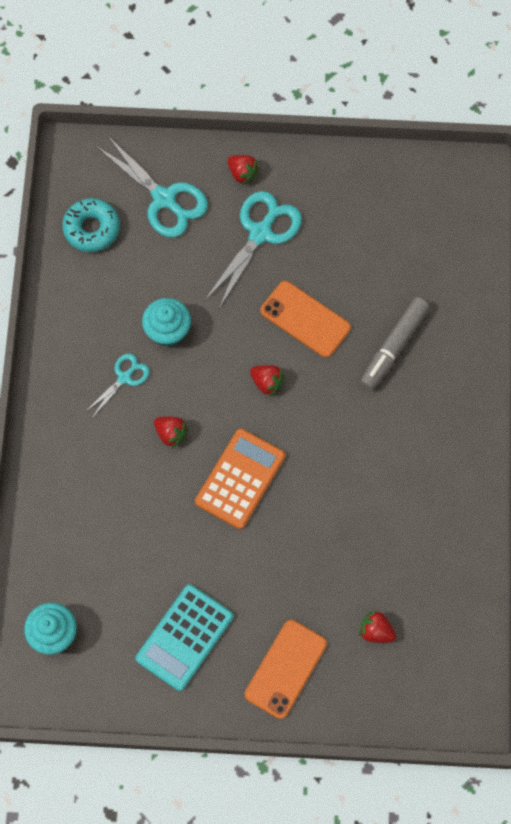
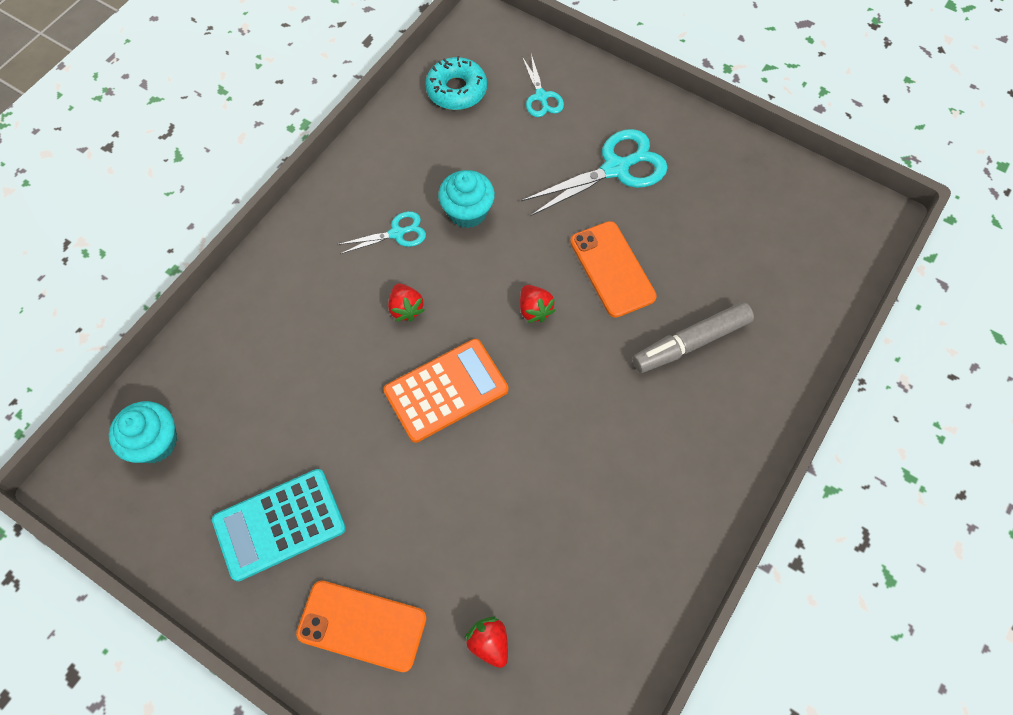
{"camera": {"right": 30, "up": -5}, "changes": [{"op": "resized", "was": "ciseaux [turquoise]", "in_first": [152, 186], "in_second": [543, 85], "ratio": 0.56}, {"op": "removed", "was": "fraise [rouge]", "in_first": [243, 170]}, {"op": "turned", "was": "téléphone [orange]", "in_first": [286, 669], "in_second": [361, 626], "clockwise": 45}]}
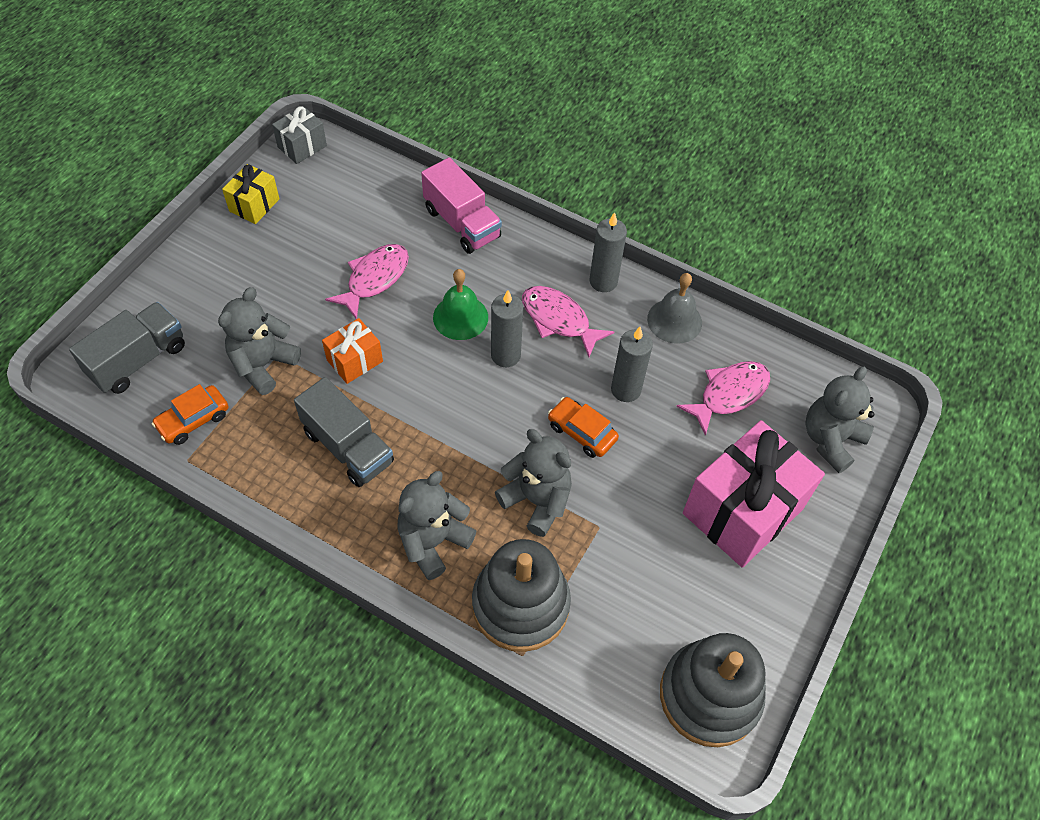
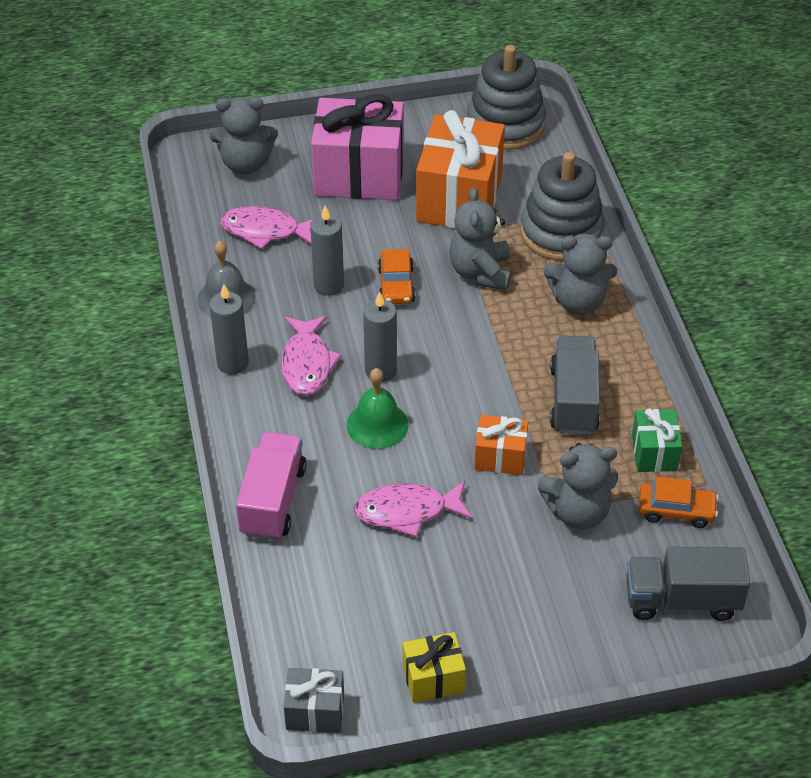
{"camera": {"right": -130, "up": -10}, "changes": [{"op": "added", "now": "cadeau [orange]", "in_second": [460, 169]}, {"op": "added", "now": "cadeau [vert]", "in_second": [657, 440]}]}
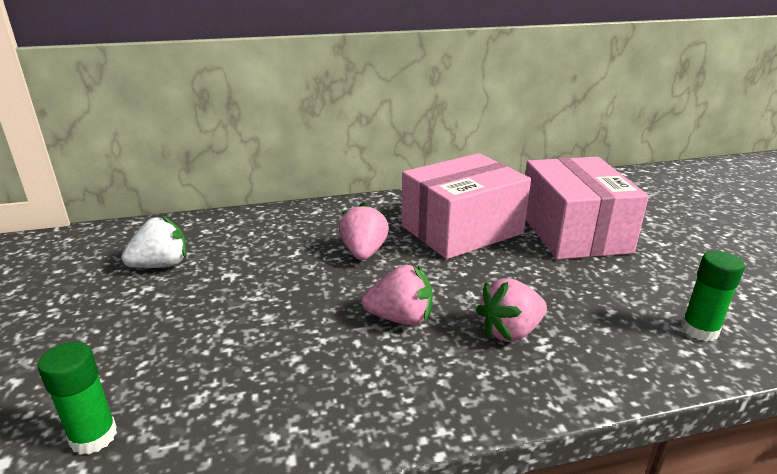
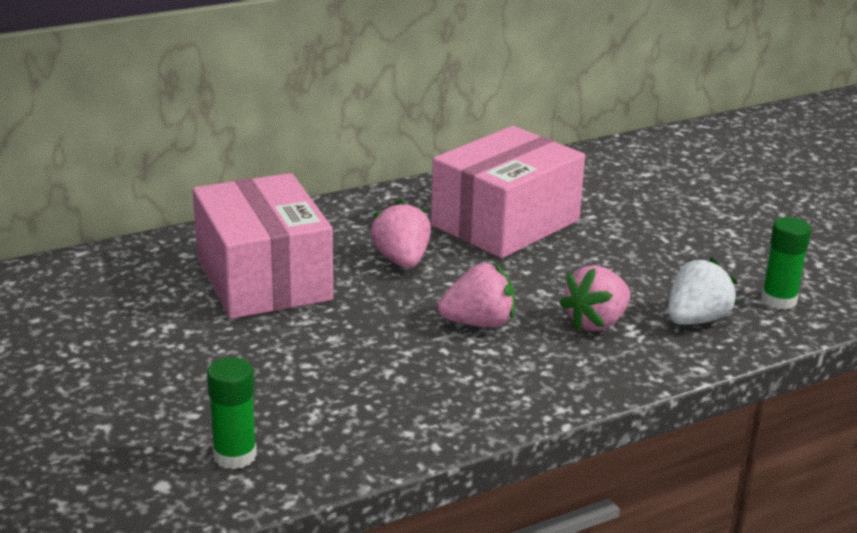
{"camera": {"right": -15, "up": 0}, "changes": [{"op": "moved", "was": "boîte [rose]", "in_first": [587, 208], "in_second": [263, 246]}, {"op": "moved", "was": "fraise [blanc]", "in_first": [154, 241], "in_second": [703, 291]}]}
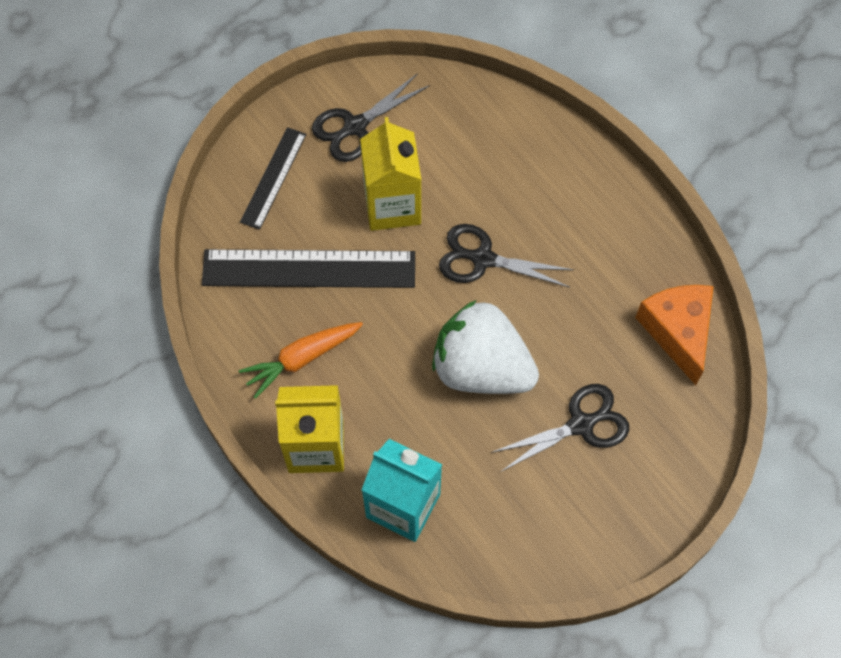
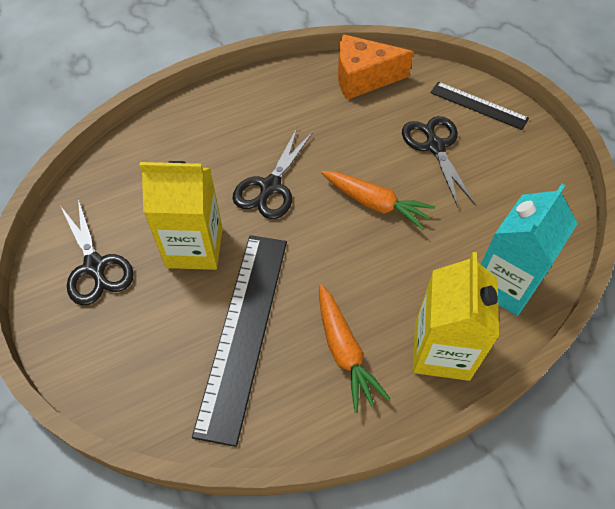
{"camera": {"right": -80, "up": -10}, "changes": [{"op": "moved", "was": "règle [noir]", "in_first": [273, 178], "in_second": [479, 106]}, {"op": "replaced", "was": "fraise [blanc]", "now": "carotte [orange]", "in_first": [485, 347], "in_second": [378, 200]}]}
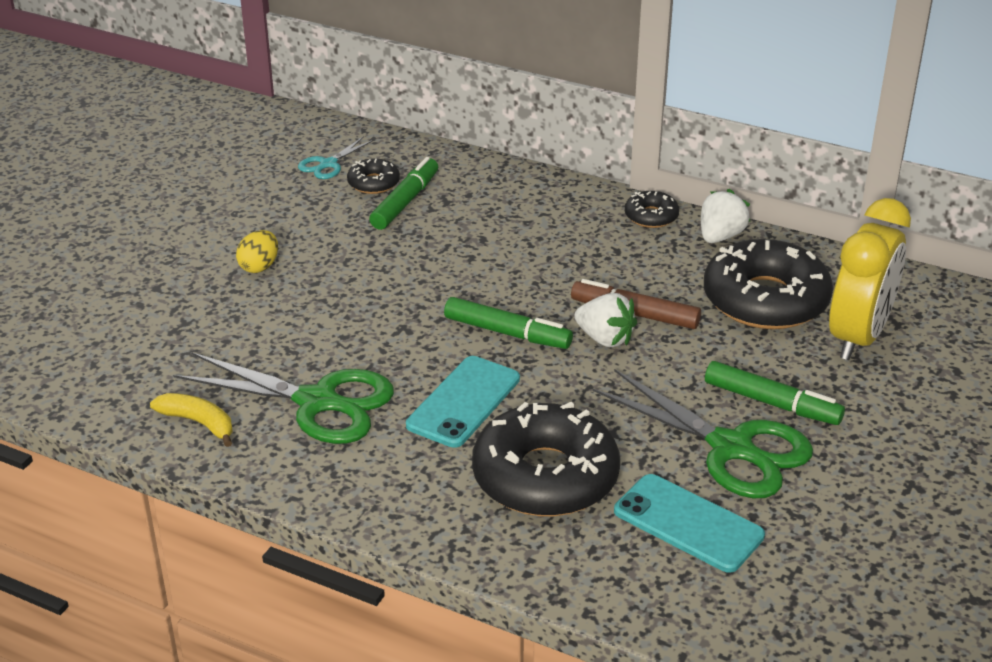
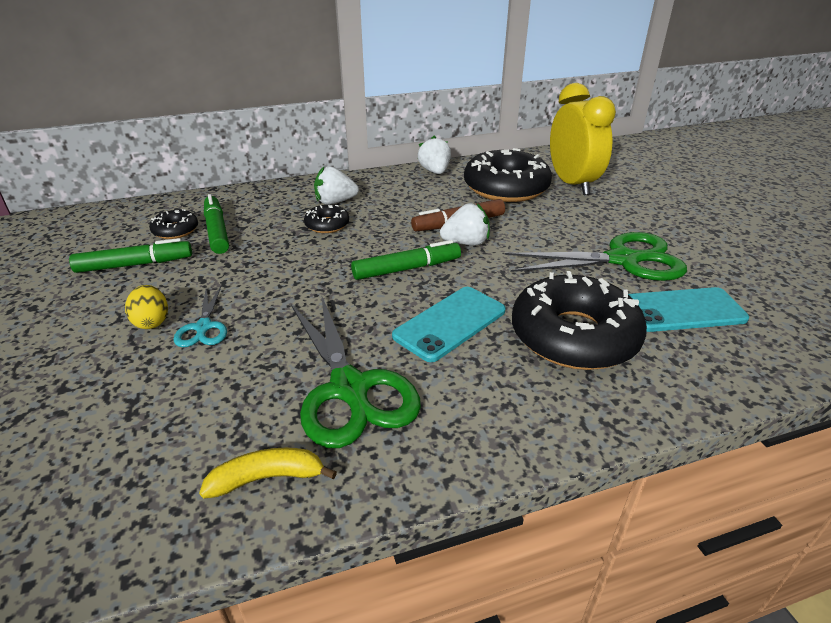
{"camera": {"right": -45, "up": 0}, "changes": [{"op": "moved", "was": "ciseaux [turquoise]", "in_first": [336, 157], "in_second": [200, 316]}, {"op": "moved", "was": "beignet [noir]", "in_first": [652, 209], "in_second": [326, 219]}, {"op": "turned", "was": "ciseaux [vert]", "in_first": [283, 398], "in_second": [356, 371], "clockwise": 90}, {"op": "turned", "was": "téléphone [turquoise]", "in_first": [463, 402], "in_second": [449, 324], "clockwise": 60}, {"op": "moved", "was": "feutre [vert]", "in_first": [775, 393], "in_second": [130, 255]}, {"op": "added", "now": "fraise [blanc]", "in_second": [336, 185]}]}
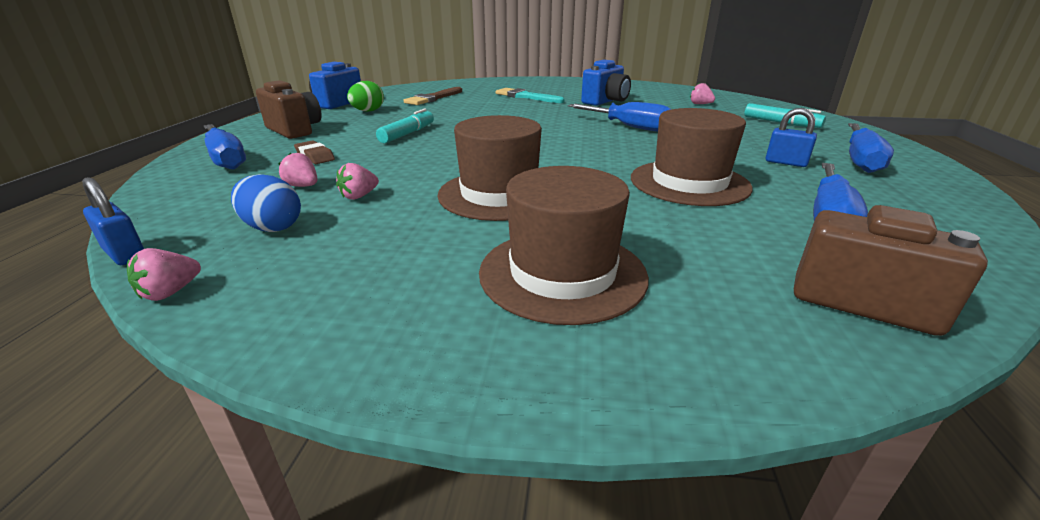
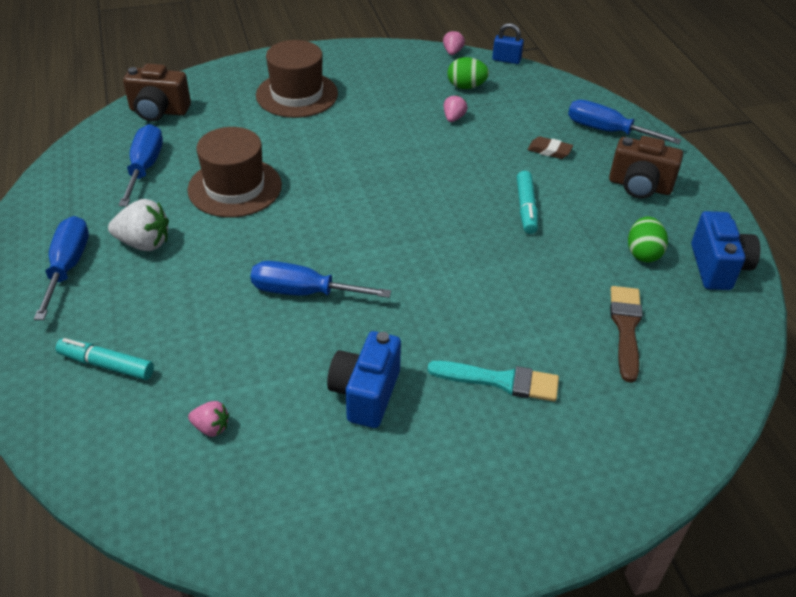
{"camera": {"right": 155, "up": 15}, "changes": [{"op": "replaced", "was": "cadenas [bleu]", "now": "fraise [blanc]", "in_first": [791, 137], "in_second": [138, 225]}, {"op": "removed", "was": "chapeau [marron]", "in_first": [489, 168]}, {"op": "removed", "was": "fraise [rose]", "in_first": [297, 170]}, {"op": "recoloured", "was": "œuf [bleu]", "now": "œuf [vert]", "in_first": [266, 203], "in_second": [468, 73]}]}
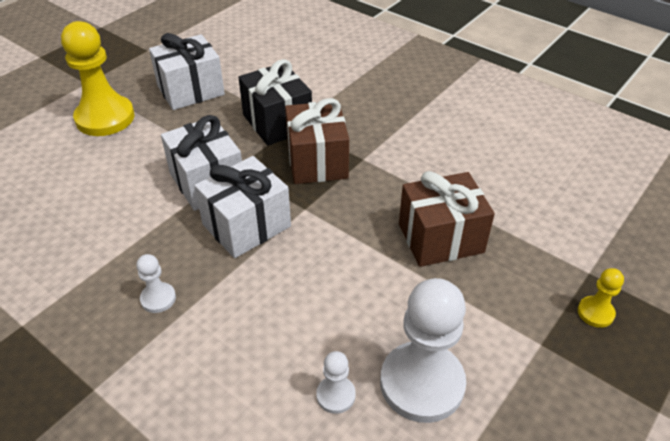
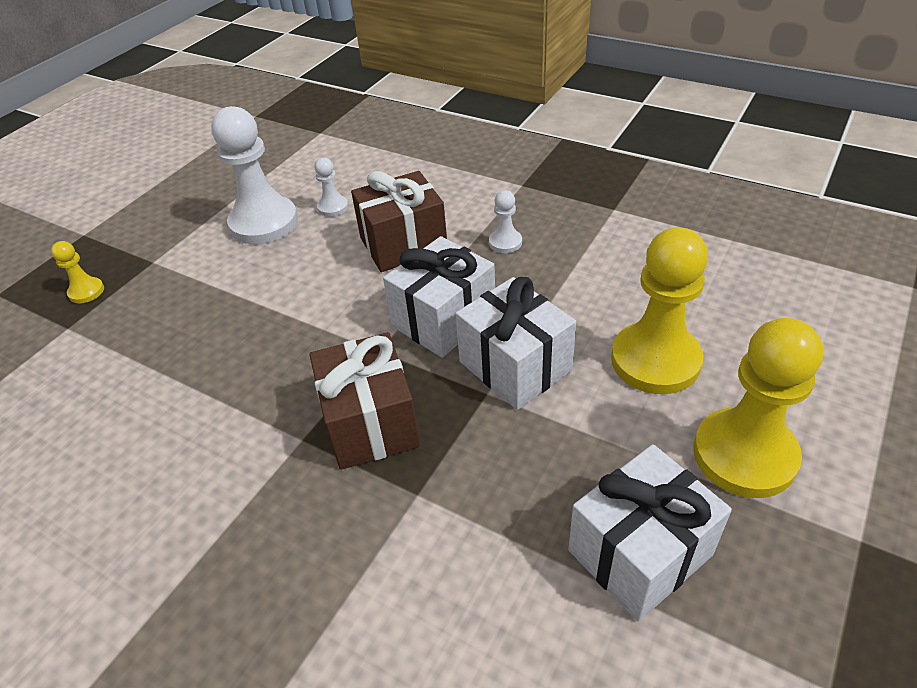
{"camera": {"right": 175, "up": 0}, "changes": [{"op": "removed", "was": "cadeau [noir]", "in_first": [275, 102]}, {"op": "moved", "was": "cadeau [marron]", "in_first": [447, 219], "in_second": [399, 221]}, {"op": "added", "now": "pion [jaune]", "in_second": [659, 310]}]}
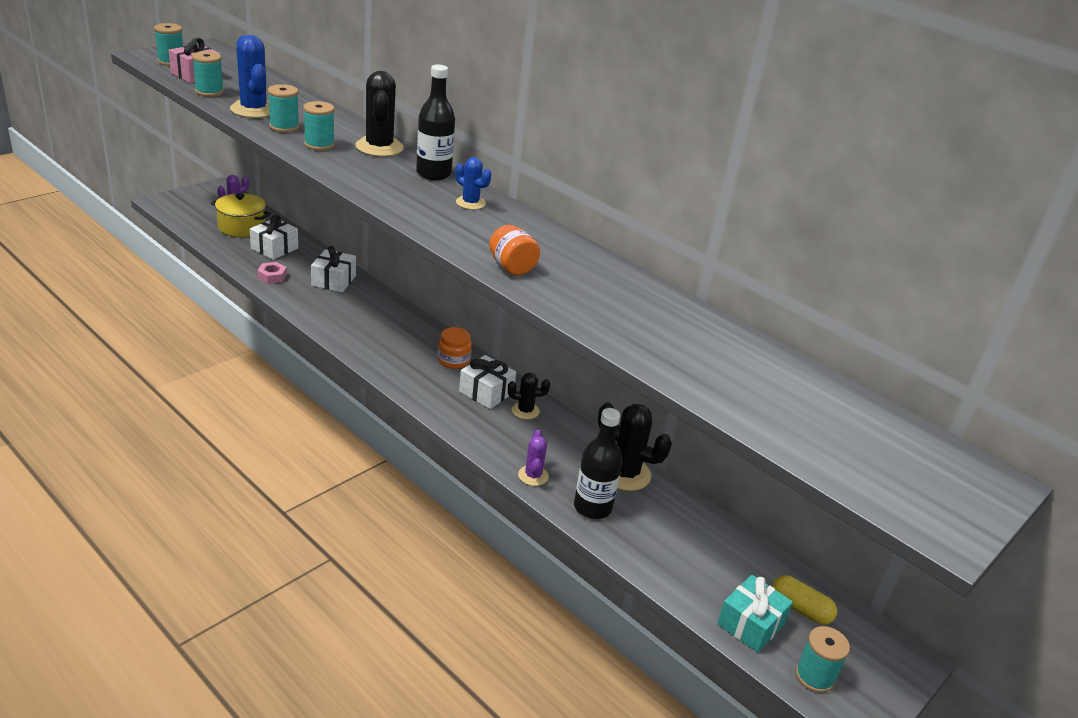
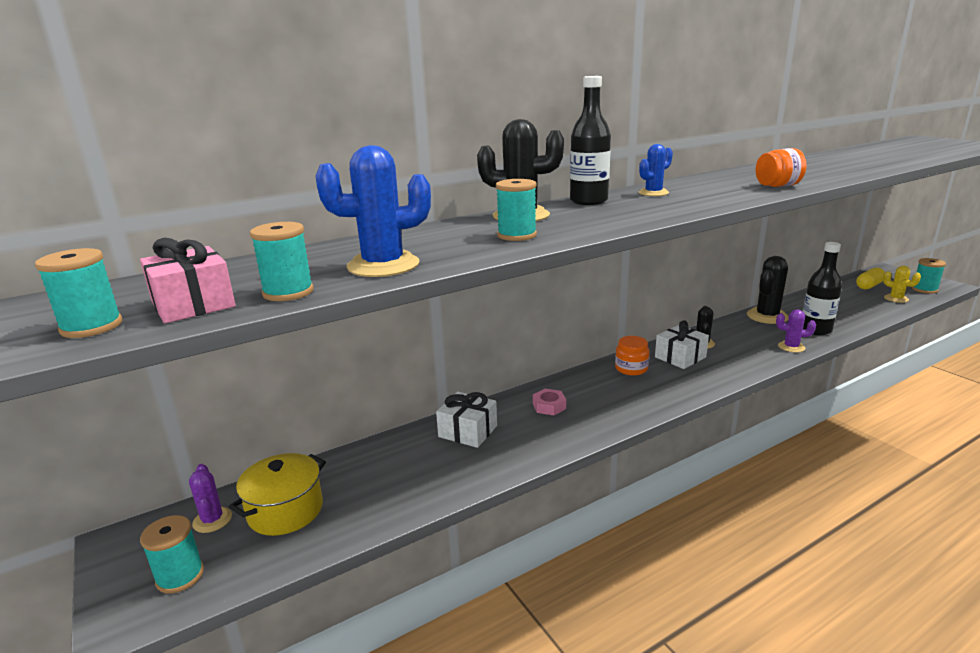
{"camera": {"right": -70, "up": -10}, "changes": [{"op": "moved", "was": "bobine [turquoise]", "in_first": [283, 108], "in_second": [172, 554]}, {"op": "removed", "was": "cadeau [blanc]", "in_first": [274, 237]}, {"op": "moved", "was": "écrou [rose]", "in_first": [272, 273], "in_second": [549, 402]}, {"op": "replaced", "was": "cadeau [turquoise]", "now": "cactus [jaune]", "in_first": [755, 614], "in_second": [902, 284]}]}
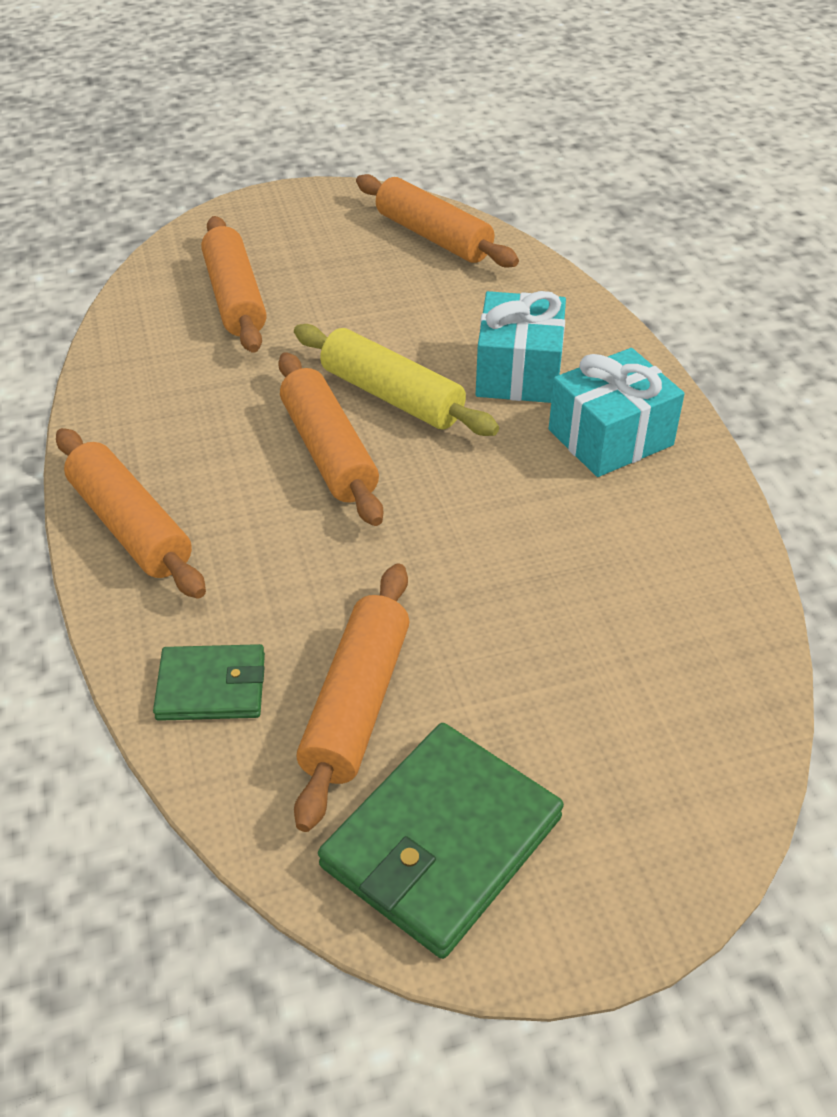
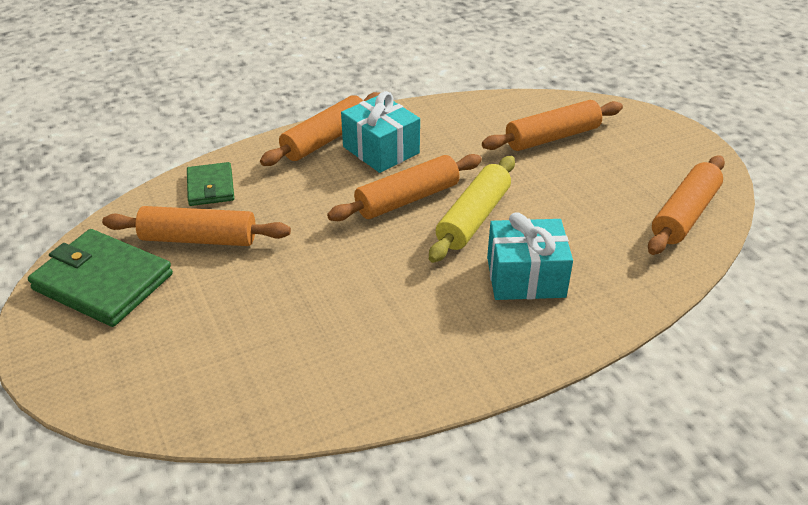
{"camera": {"right": 80, "up": -5}, "changes": [{"op": "moved", "was": "cadeau [turquoise]", "in_first": [617, 412], "in_second": [380, 132]}]}
